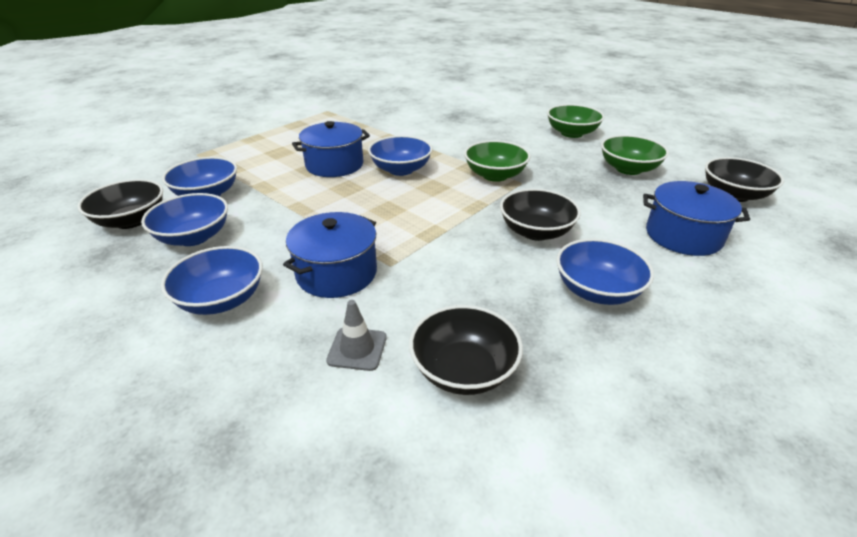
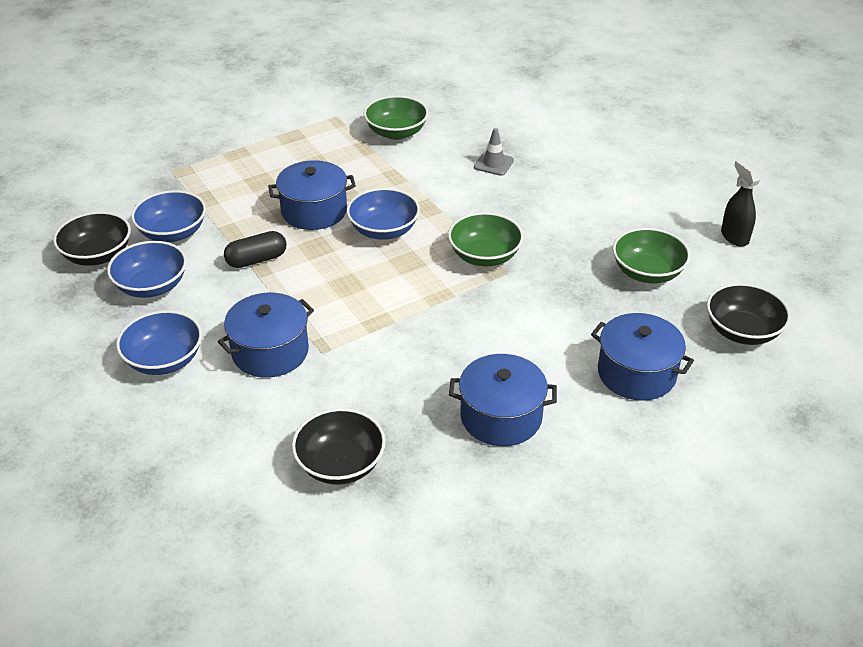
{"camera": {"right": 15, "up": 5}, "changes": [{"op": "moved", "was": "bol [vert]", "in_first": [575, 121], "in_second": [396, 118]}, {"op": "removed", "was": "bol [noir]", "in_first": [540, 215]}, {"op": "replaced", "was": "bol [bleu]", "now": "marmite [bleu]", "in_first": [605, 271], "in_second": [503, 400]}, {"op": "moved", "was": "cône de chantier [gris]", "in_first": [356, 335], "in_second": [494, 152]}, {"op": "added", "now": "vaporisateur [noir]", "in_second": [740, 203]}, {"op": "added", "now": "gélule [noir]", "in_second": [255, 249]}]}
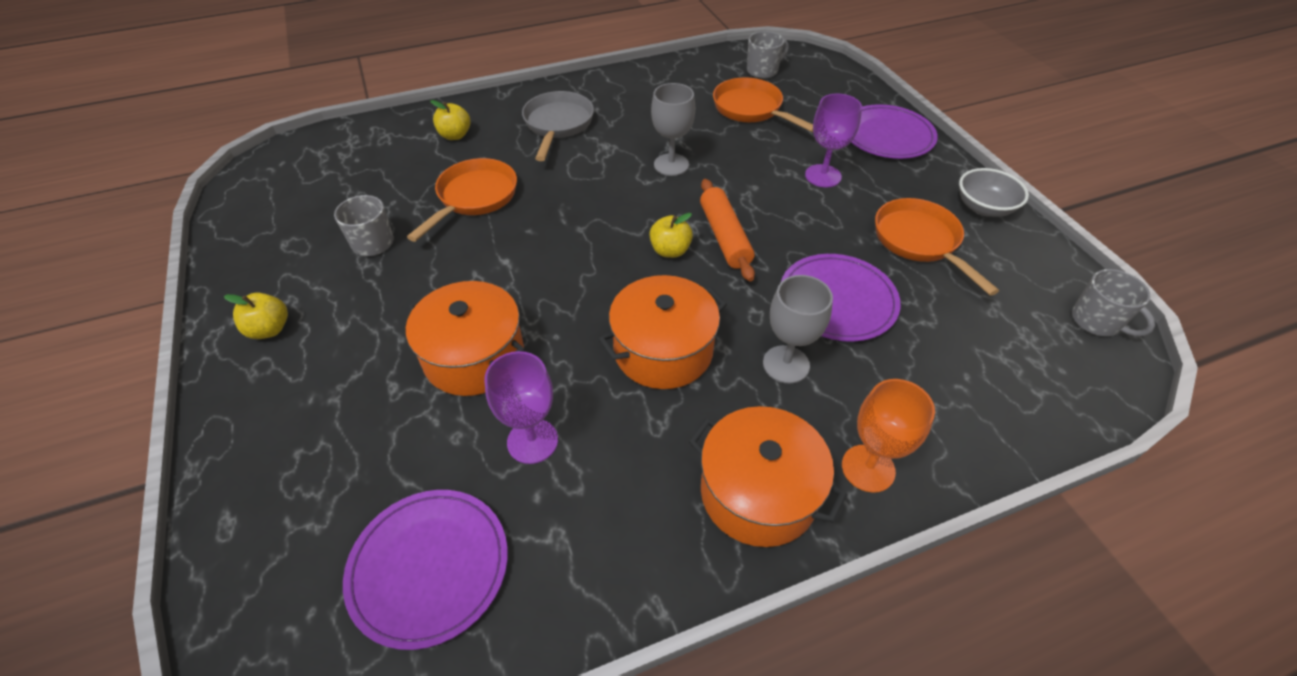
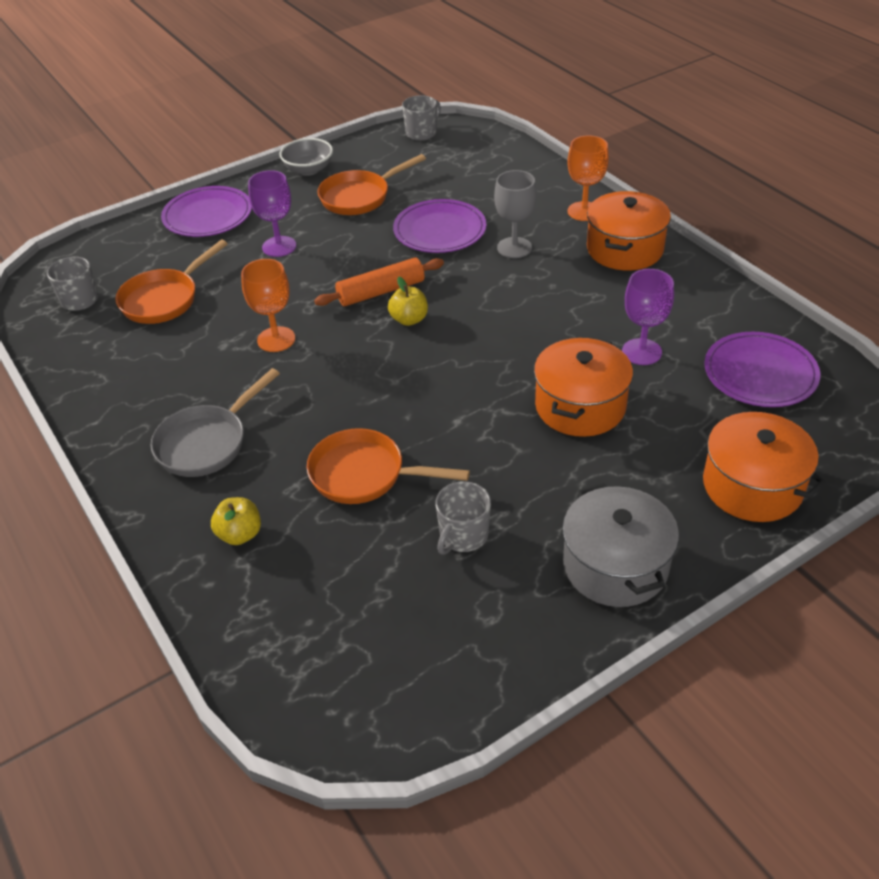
{"camera": {"right": -100, "up": -5}, "changes": [{"op": "recoloured", "was": "verre à pied [gris]", "now": "verre à pied [orange]", "in_first": [673, 129], "in_second": [268, 305]}, {"op": "turned", "was": "poêle [gris]", "in_first": [558, 126], "in_second": [215, 422], "clockwise": -45}, {"op": "moved", "was": "marmite [orange]", "in_first": [663, 332], "in_second": [763, 467]}, {"op": "replaced", "was": "pomme [jaune]", "now": "marmite [gris]", "in_first": [256, 316], "in_second": [620, 545]}]}
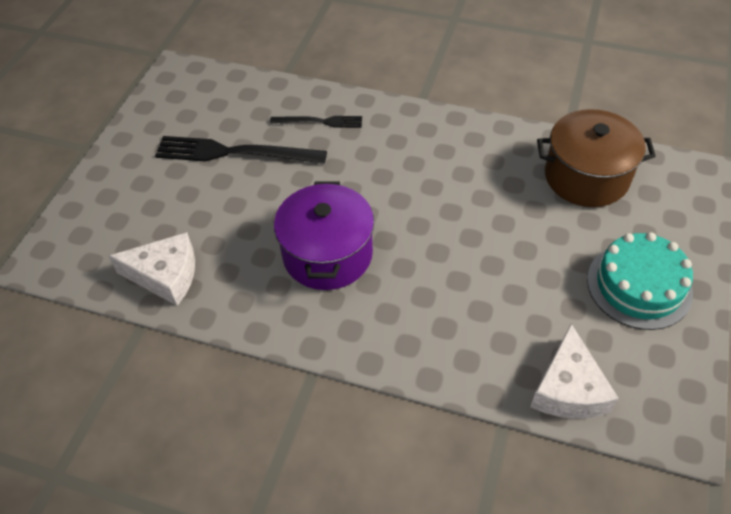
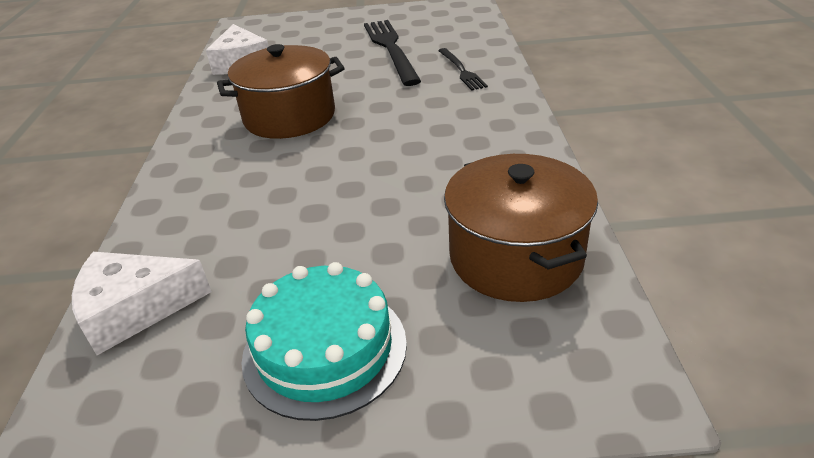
{"camera": {"right": 70, "up": -15}, "changes": [{"op": "recoloured", "was": "marmite [violet]", "now": "marmite [marron]", "in_first": [324, 235], "in_second": [280, 91]}]}
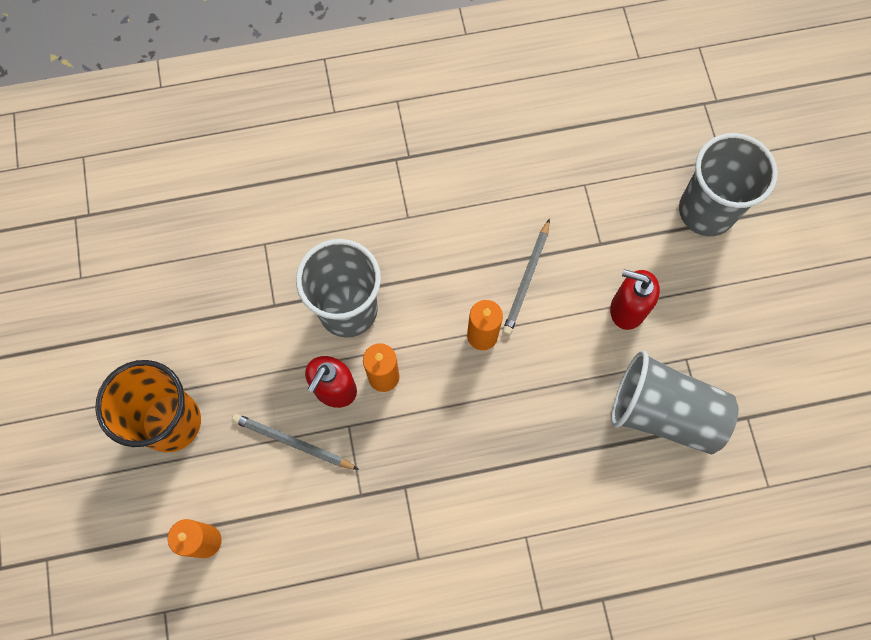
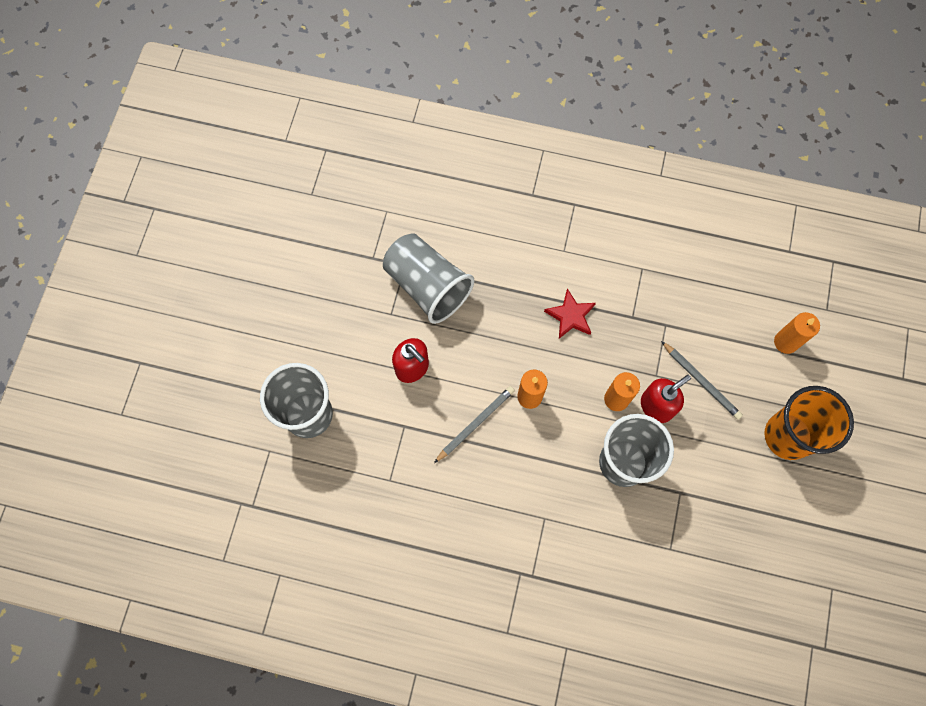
{"camera": {"right": -155, "up": 0}, "changes": [{"op": "added", "now": "étoile [rouge]", "in_second": [570, 313]}]}
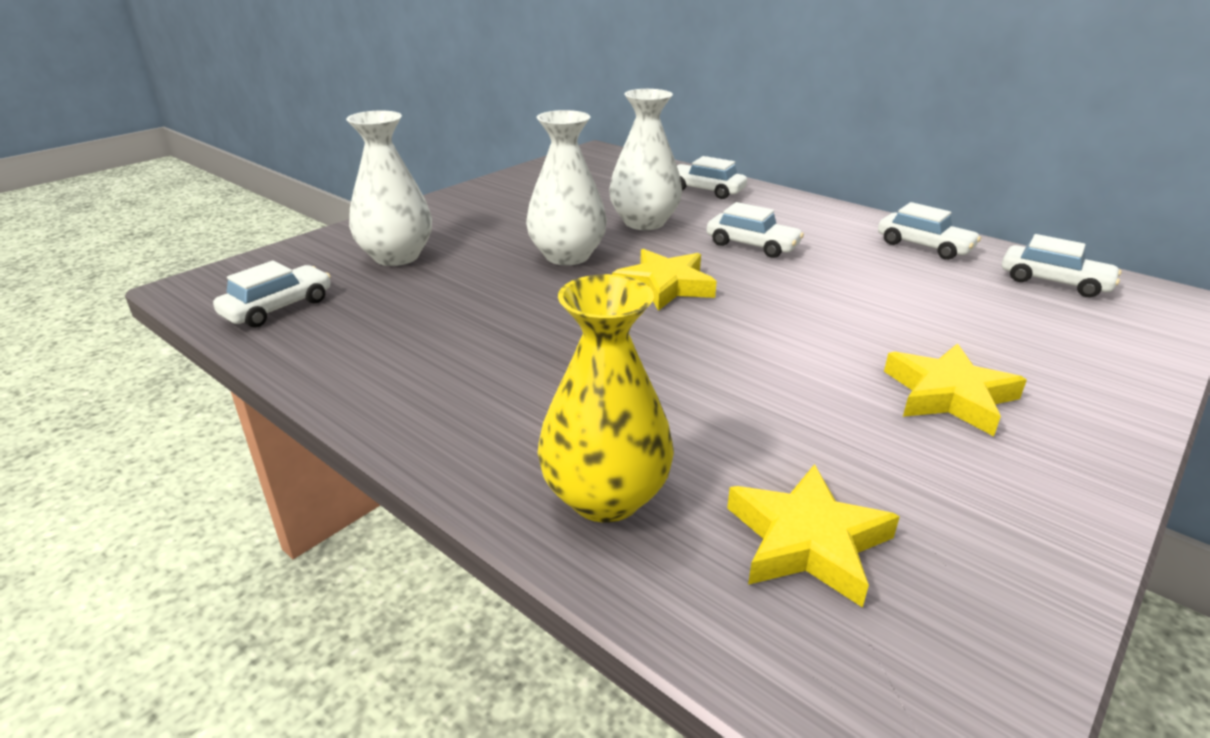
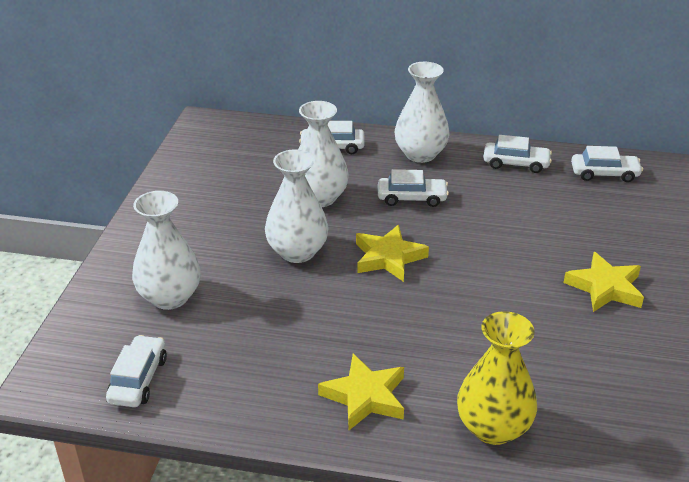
{"camera": {"right": -30, "up": 5}, "changes": [{"op": "moved", "was": "étoile [jaune]", "in_first": [813, 536], "in_second": [361, 392]}, {"op": "added", "now": "vase [blanc]", "in_second": [422, 112]}]}
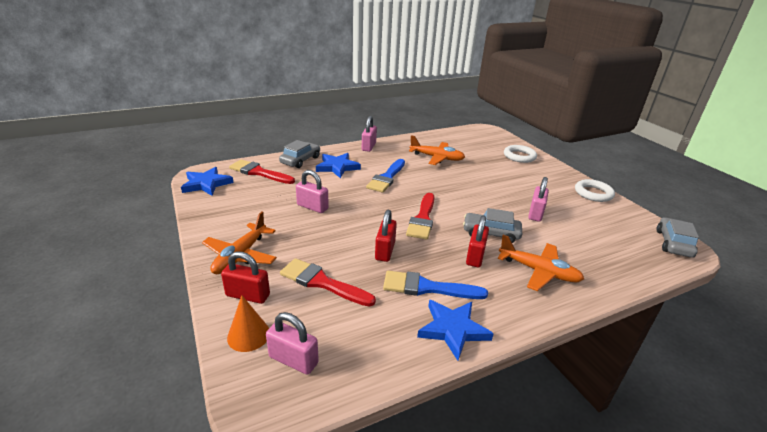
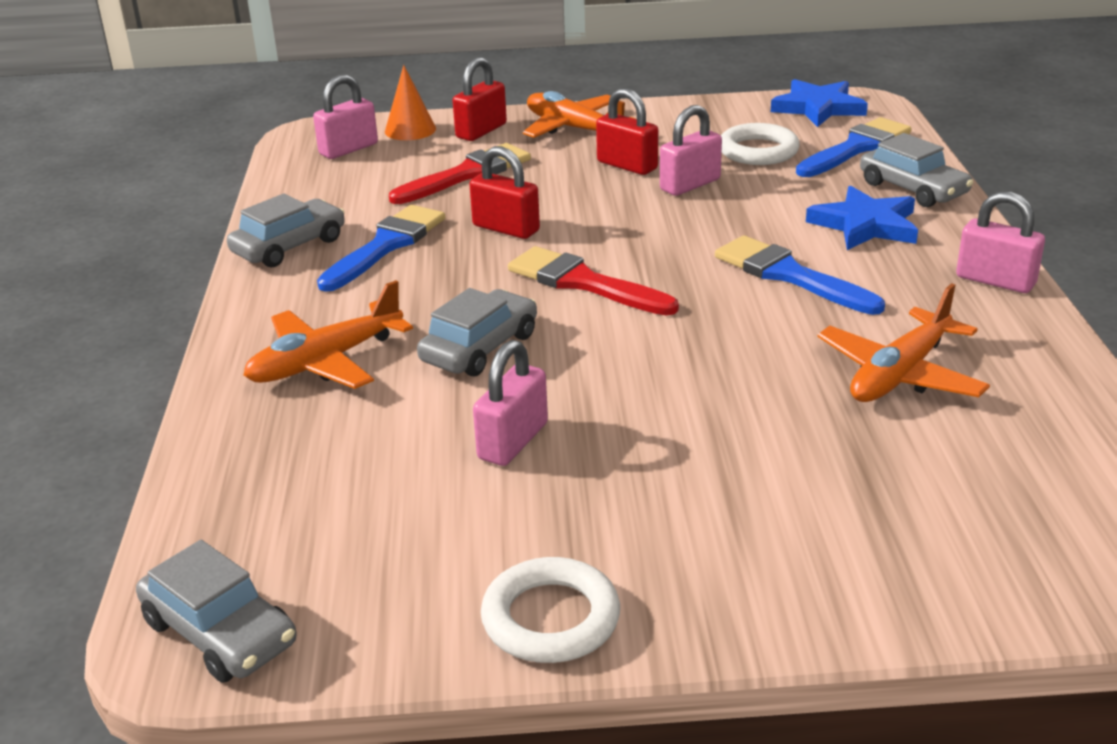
{"camera": {"right": 115, "up": 0}, "changes": [{"op": "moved", "was": "anneau [blanc]", "in_first": [520, 154], "in_second": [760, 144]}, {"op": "recoloured", "was": "pinceau [rouge]", "now": "pinceau [bleu]", "in_first": [262, 172], "in_second": [854, 147]}, {"op": "turned", "was": "cadenas [rose]", "in_first": [538, 199], "in_second": [510, 403], "clockwise": 75}, {"op": "moved", "was": "cadenas [rouge]", "in_first": [477, 241], "in_second": [627, 131]}, {"op": "replaced", "was": "étoile [bleu]", "now": "voiture [gris]", "in_first": [455, 330], "in_second": [286, 231]}]}
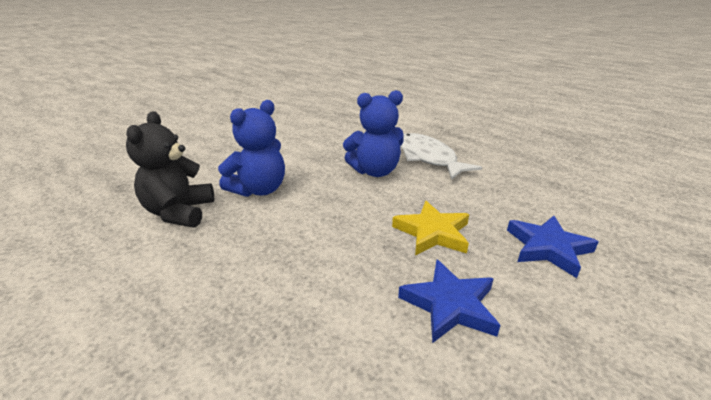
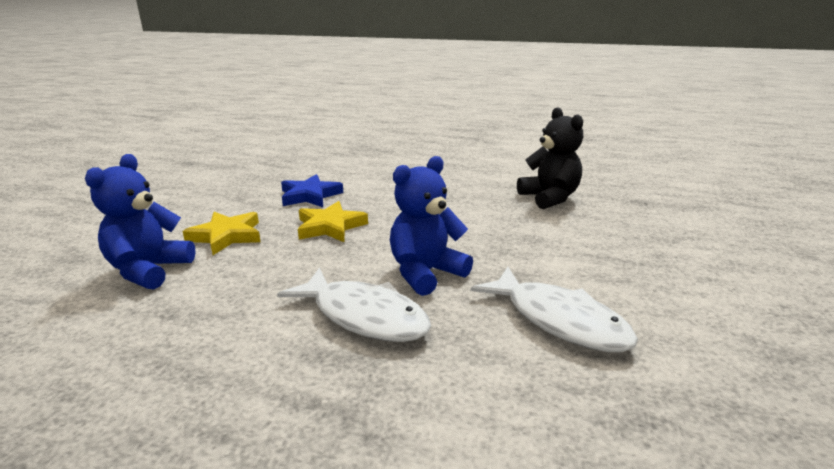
{"camera": {"right": 155, "up": -5}, "changes": [{"op": "moved", "was": "ours en peluche [bleu]", "in_first": [251, 148], "in_second": [140, 222]}, {"op": "recoloured", "was": "étoile [bleu]", "now": "étoile [jaune]", "in_first": [553, 247], "in_second": [221, 233]}, {"op": "added", "now": "poisson [blanc]", "in_second": [554, 309]}]}
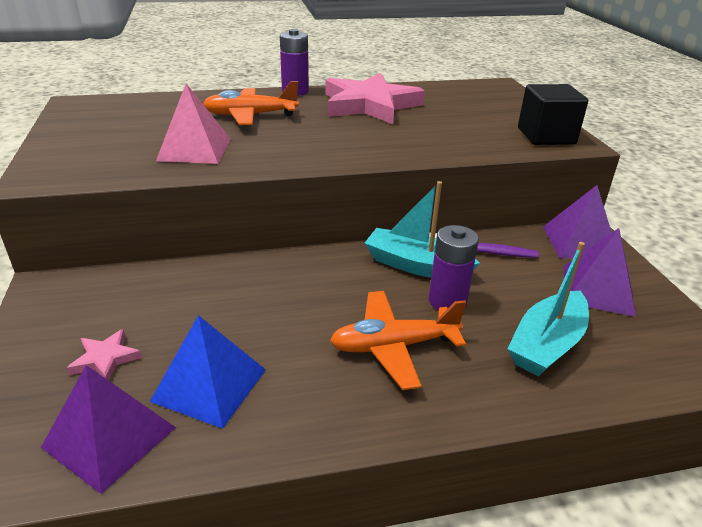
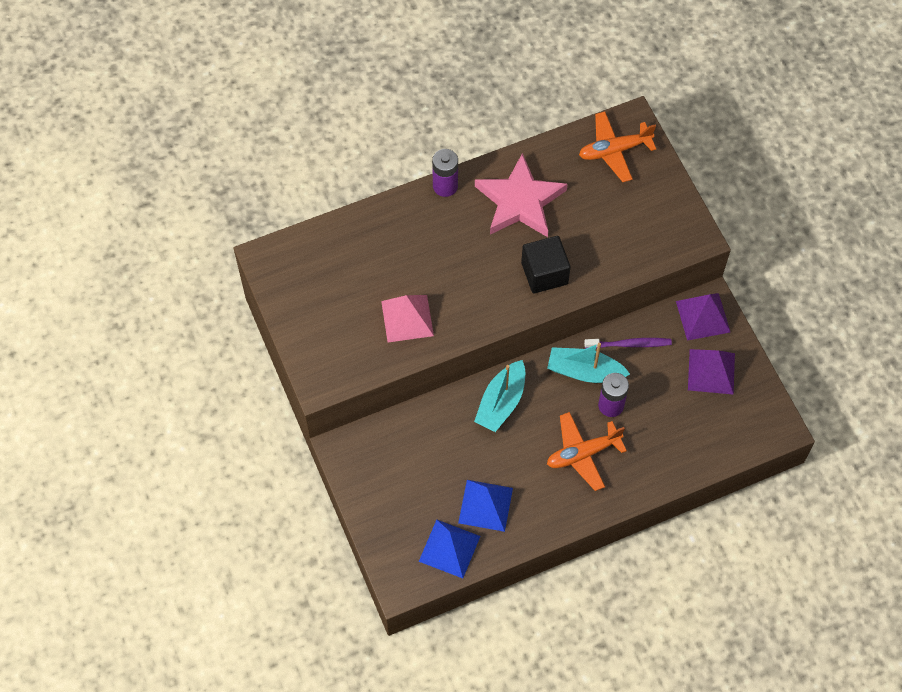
{"camera": {"right": -10, "up": 30}, "changes": [{"op": "moved", "was": "avion [orange]", "in_first": [251, 103], "in_second": [617, 146]}, {"op": "moved", "was": "cube [noir]", "in_first": [553, 114], "in_second": [546, 265]}, {"op": "moved", "was": "bateau [turquoise]", "in_first": [548, 309], "in_second": [499, 396]}, {"op": "removed", "was": "étoile [rose]", "in_first": [104, 355]}, {"op": "recoloured", "was": "pyramide [violet]", "now": "pyramide [bleu]", "in_first": [108, 429], "in_second": [449, 549]}]}
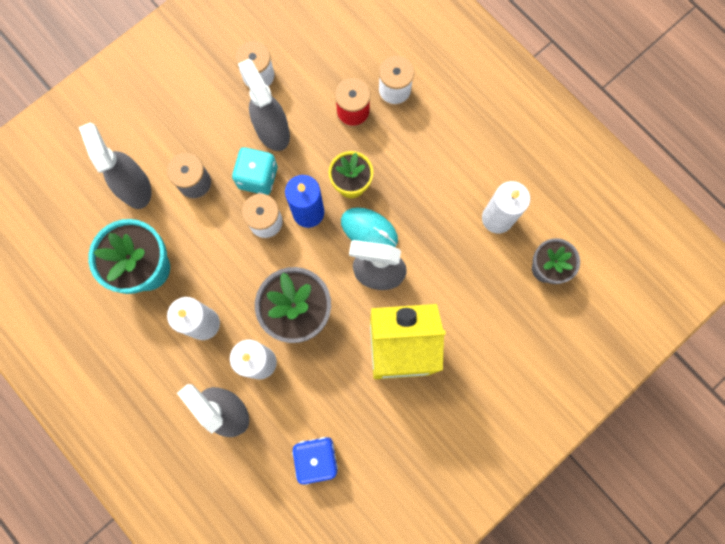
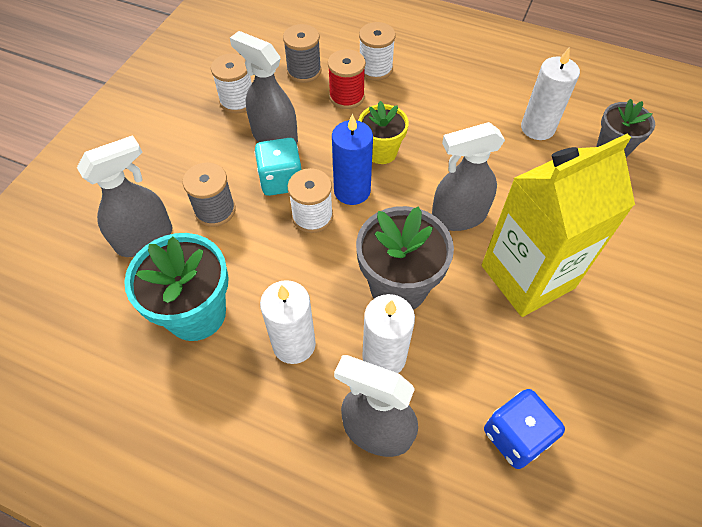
{"camera": {"right": -25, "up": -20}, "changes": [{"op": "turned", "was": "vaporisateur [gris]", "in_first": [115, 165], "in_second": [124, 196], "clockwise": 105}, {"op": "removed", "was": "souris [turquoise]", "in_first": [369, 227]}, {"op": "added", "now": "bobine [gris]", "in_second": [302, 53]}]}
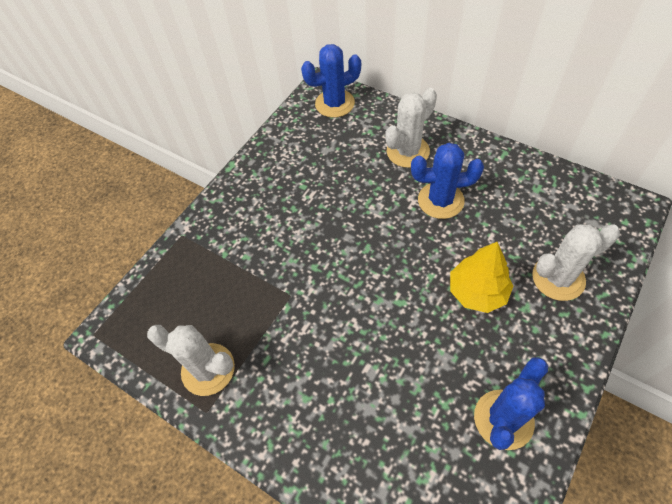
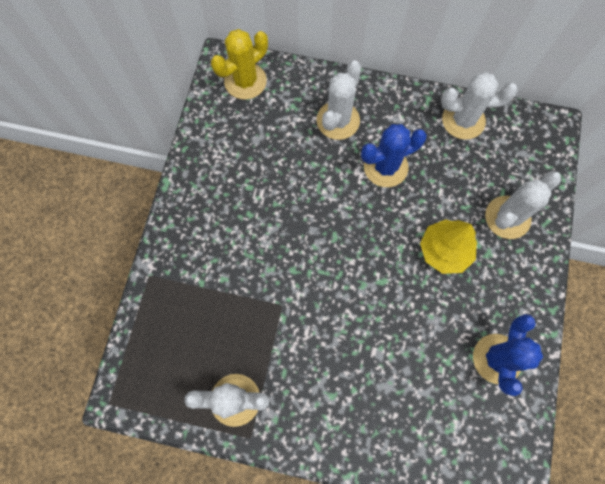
{"camera": {"right": -25, "up": 15}, "changes": [{"op": "recoloured", "was": "cactus [bleu]", "now": "cactus [jaune]", "in_first": [331, 81], "in_second": [239, 64]}, {"op": "added", "now": "cactus [blanc]", "in_second": [479, 106]}]}
